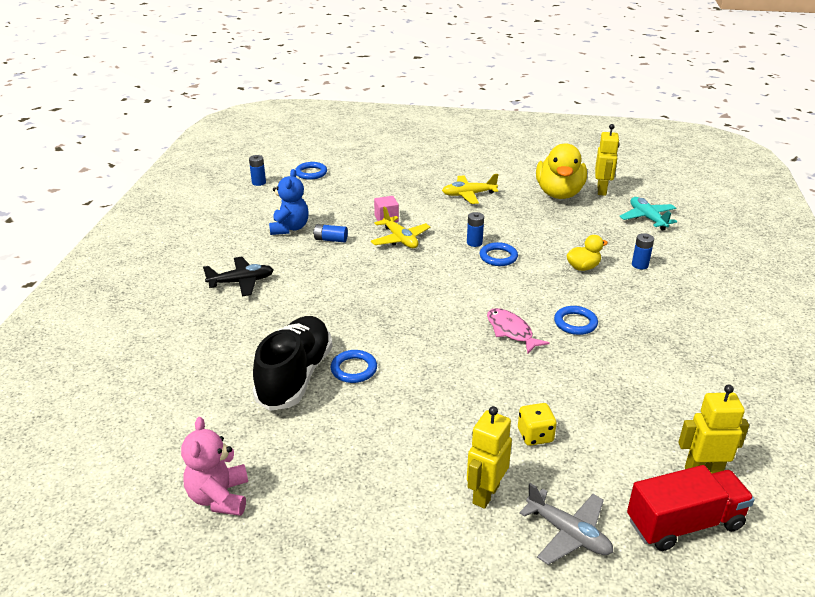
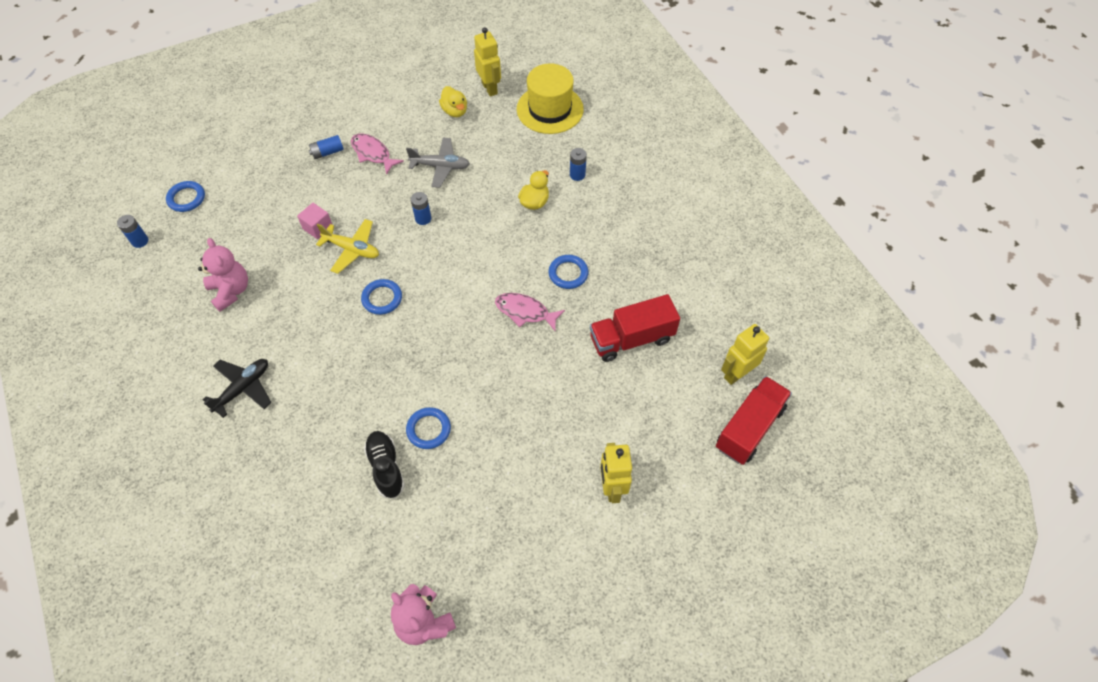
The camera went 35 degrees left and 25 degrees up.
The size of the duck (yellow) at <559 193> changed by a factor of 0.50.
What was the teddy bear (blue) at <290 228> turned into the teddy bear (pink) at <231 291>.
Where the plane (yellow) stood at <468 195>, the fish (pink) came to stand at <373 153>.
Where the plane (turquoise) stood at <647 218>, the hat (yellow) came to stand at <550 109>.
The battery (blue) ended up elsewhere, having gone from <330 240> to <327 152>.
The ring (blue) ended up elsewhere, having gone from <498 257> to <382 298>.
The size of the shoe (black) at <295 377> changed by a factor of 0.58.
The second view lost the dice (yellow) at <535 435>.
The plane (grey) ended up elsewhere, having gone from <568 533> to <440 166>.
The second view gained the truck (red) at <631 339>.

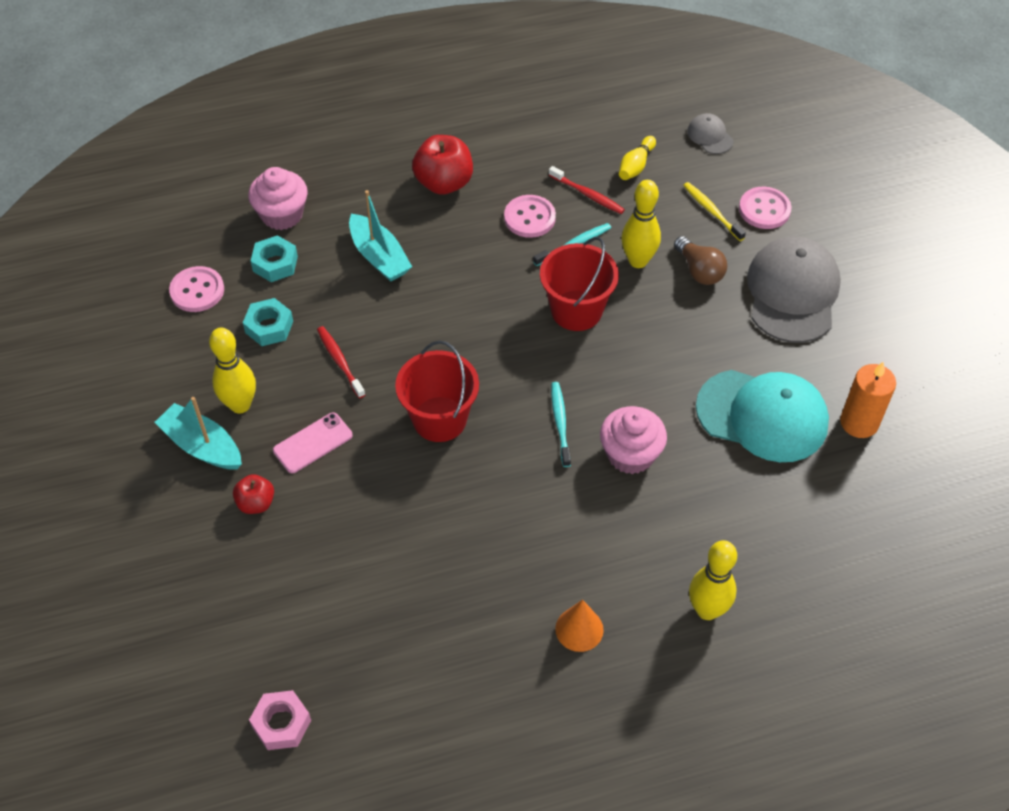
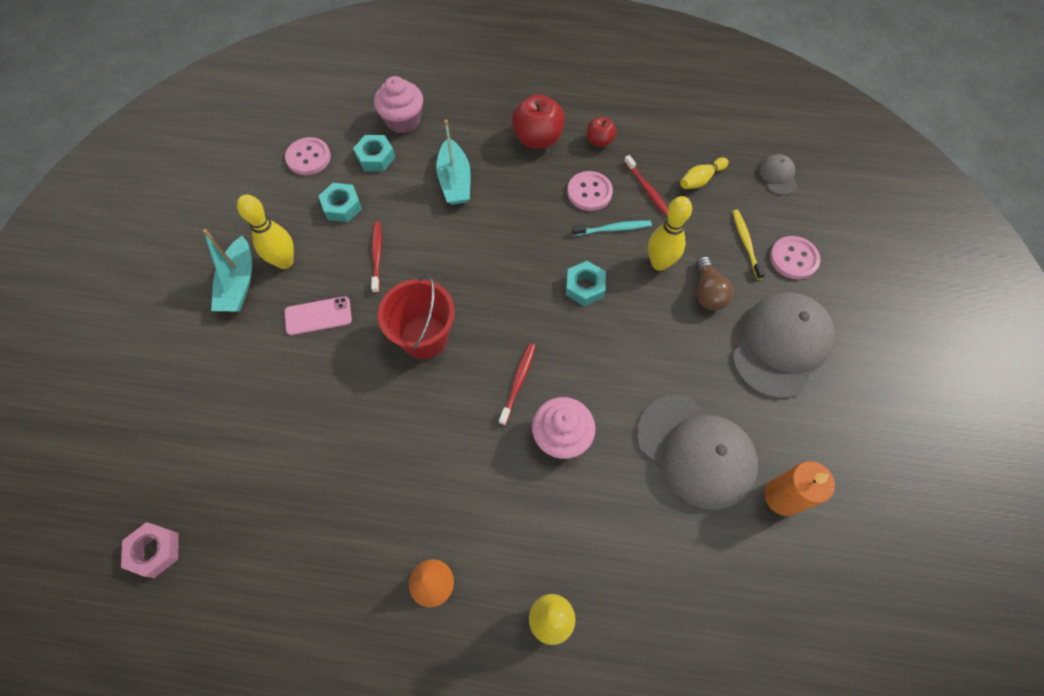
The camera went 25 degrees right and 10 degrees up.
Where the bucket (red) stood at <576 310>, the nut (turquoise) came to stand at <585 287>.
What was the cap (turquoise) at <762 415> turned into the cap (grey) at <696 451>.
What was the toothbrush (turquoise) at <560 423> turned into the toothbrush (red) at <518 382>.
The boat (turquoise) at <202 446> ended up facing another way, 150 degrees counterclockwise from before.
The apple (red) ended up elsewhere, having gone from <256 503> to <599 141>.

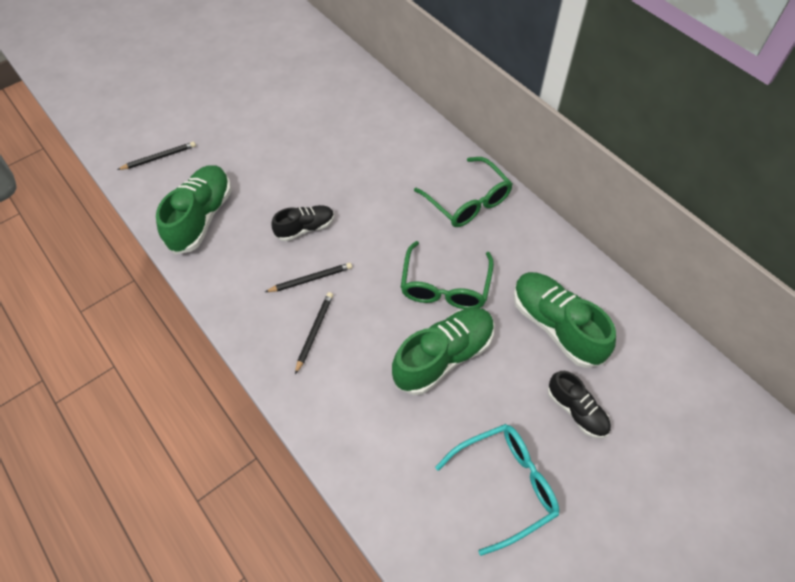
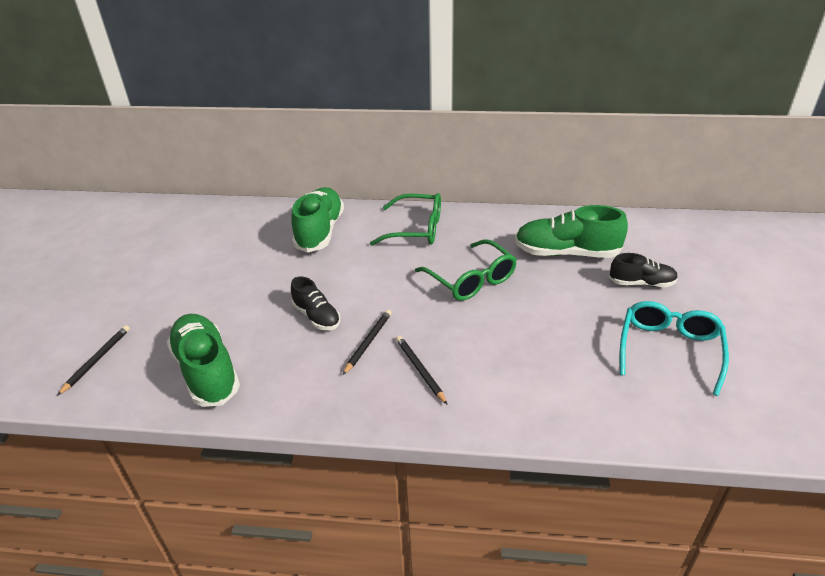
The camera went 45 degrees left and 20 degrees down.
The shoe (black) at <305 228> ended up facing another way, 120 degrees clockwise from before.
The shoe (green) ended up elsewhere, having gone from <443 356> to <320 231>.

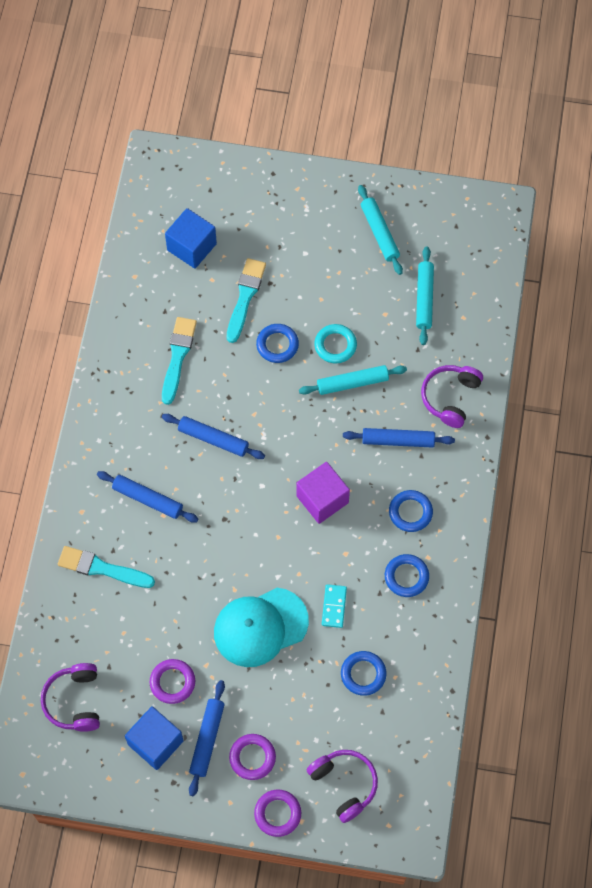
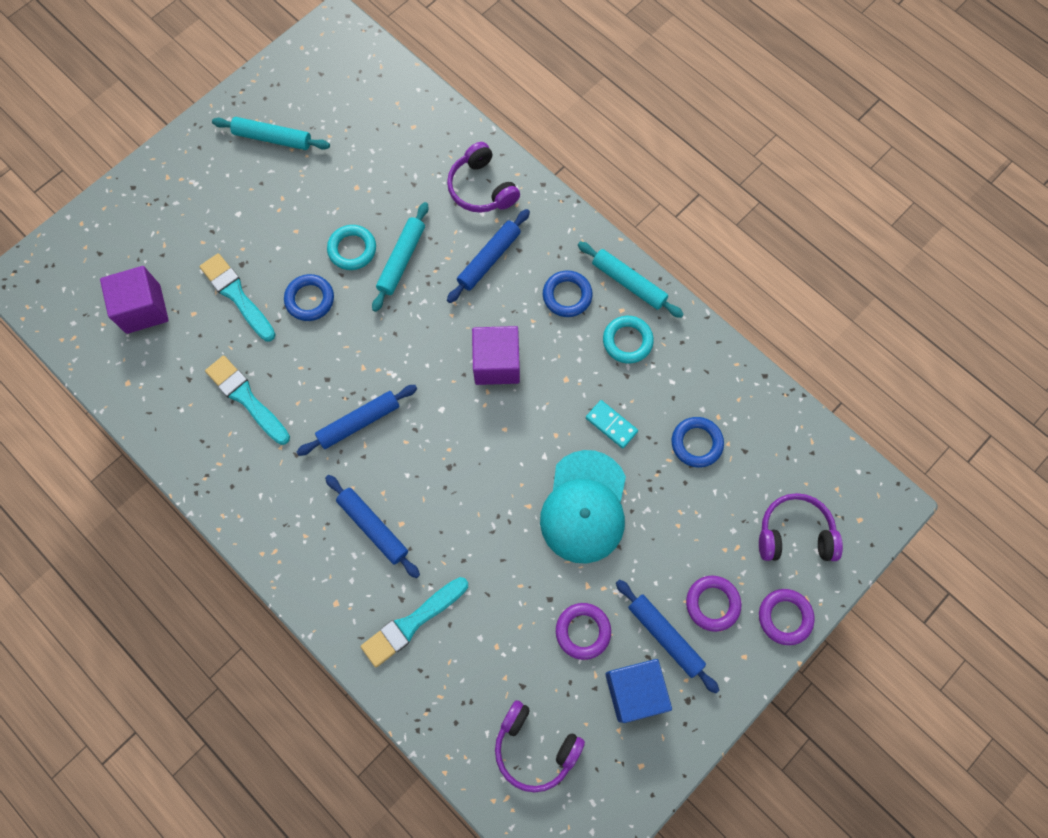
The camera went 55 degrees left and 5 degrees up.
What was the cube (blue) at <192 247> turned into the cube (purple) at <143 309>.
The rolling pin (turquoise) ended up elsewhere, having gone from <424 298> to <628 283>.
The rolling pin (blue) at <148 499> ended up facing another way, 75 degrees clockwise from before.
What was the ring (blue) at <406 577> turned into the ring (turquoise) at <627 341>.

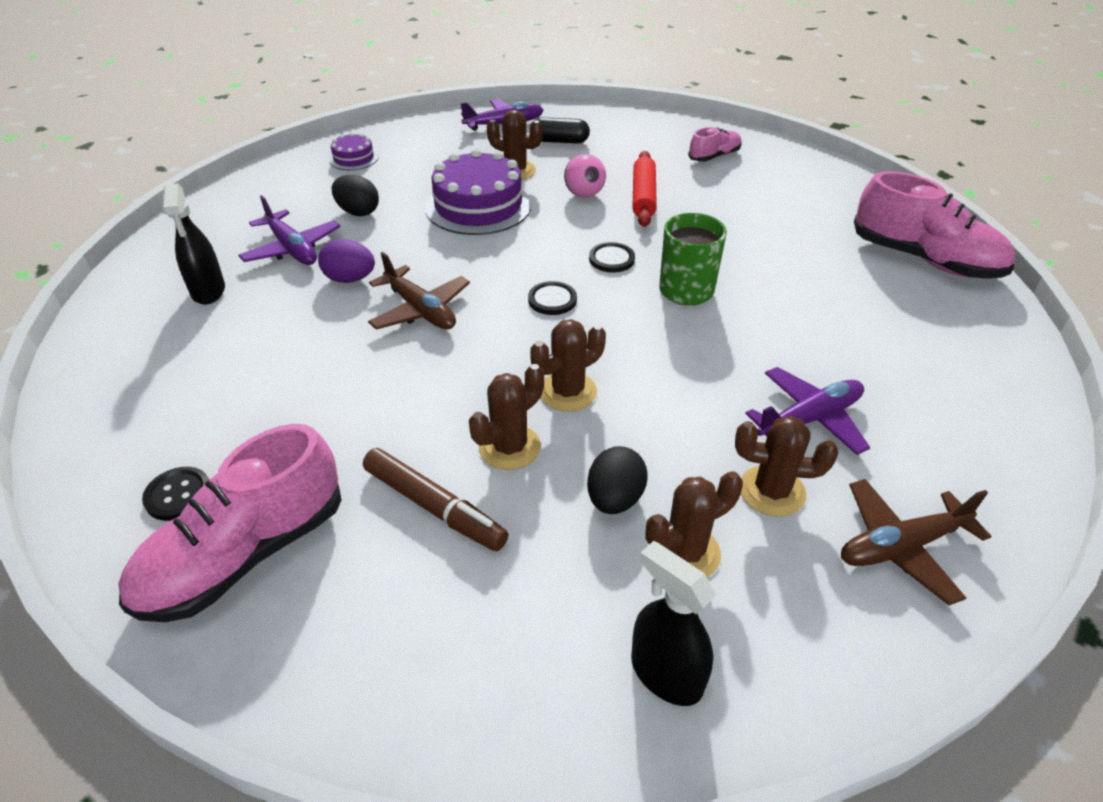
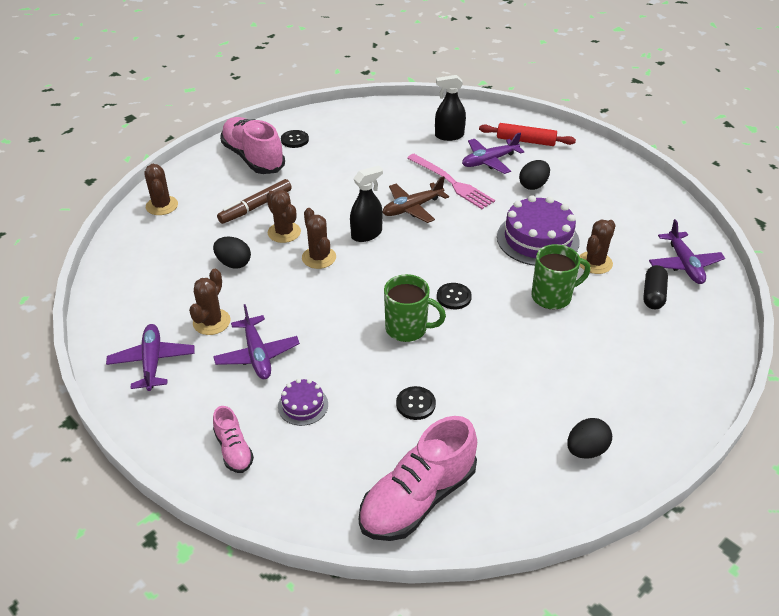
The camera went 100 degrees right and 0 degrees up.
The shoe (pink) ended up elsewhere, having gone from <714 156> to <233 450>.
The cake (purple) ended up elsewhere, having gone from <353 158> to <303 405>.
The rolling pin (red) ended up elsewhere, having gone from <643 196> to <525 141>.
Where the ball (pink) stood at <584 194>, the mug (green) came to stand at <552 296>.
Where the egg (purple) stood at <350 279>, the fork (pink) came to stand at <451 182>.
The button (black) ended up elsewhere, having gone from <552 300> to <415 404>.
The cactus (brown) ended up elsewhere, having gone from <685 552> to <162 206>.
What was the plane (brown) at <901 547> turned into the plane (purple) at <152 362>.
The spray bottle (black) ended up elsewhere, having gone from <666 674> to <366 234>.
The second view gained the egg (black) at <586 450>.

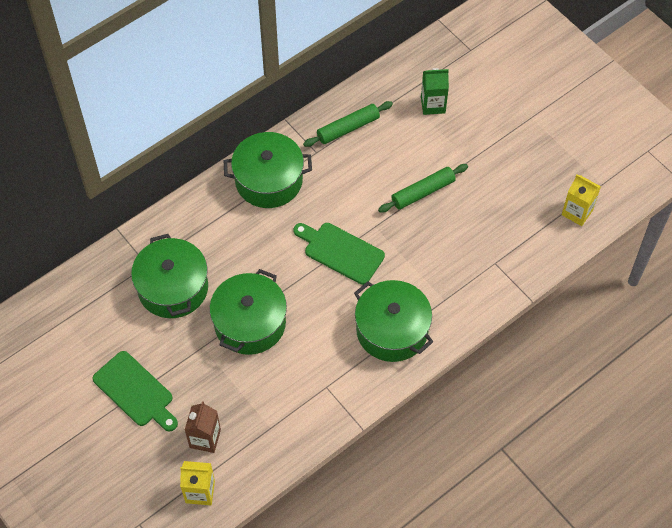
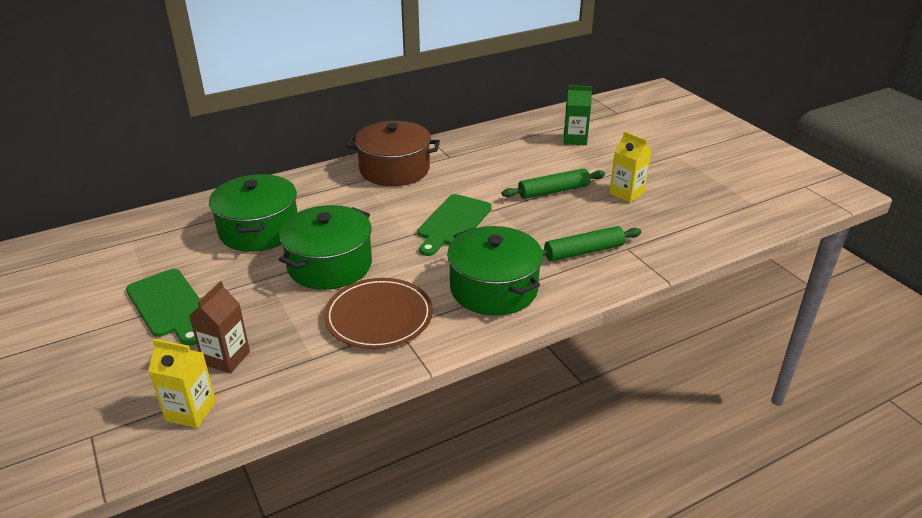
The camera went 10 degrees right and 25 degrees down.
The rolling pin (green) ended up elsewhere, having gone from <348 128> to <583 251>.
What was the pot (green) at <269 180> turned into the pot (brown) at <394 169>.
The carton (yellow) ended up elsewhere, having gone from <577 212> to <626 193>.
The cutting board (green) at <341 251> ended up facing another way, 105 degrees counterclockwise from before.
The second view gained the plate (brown) at <379 317>.

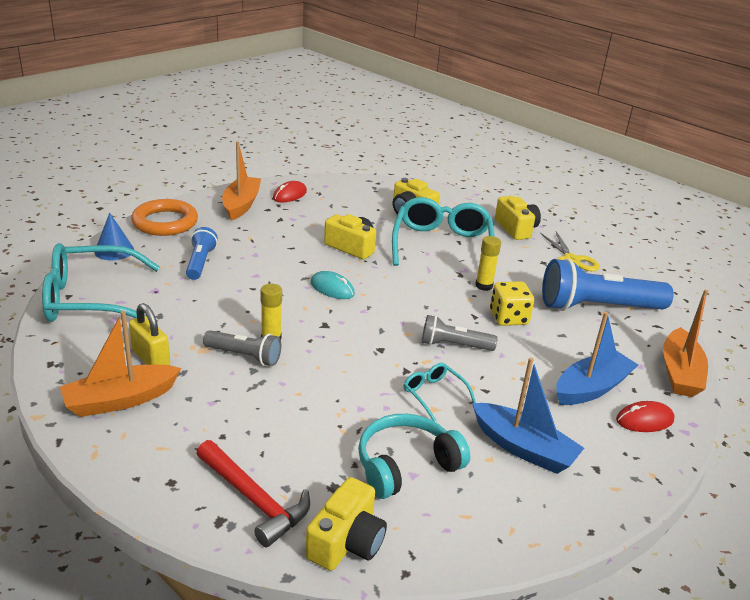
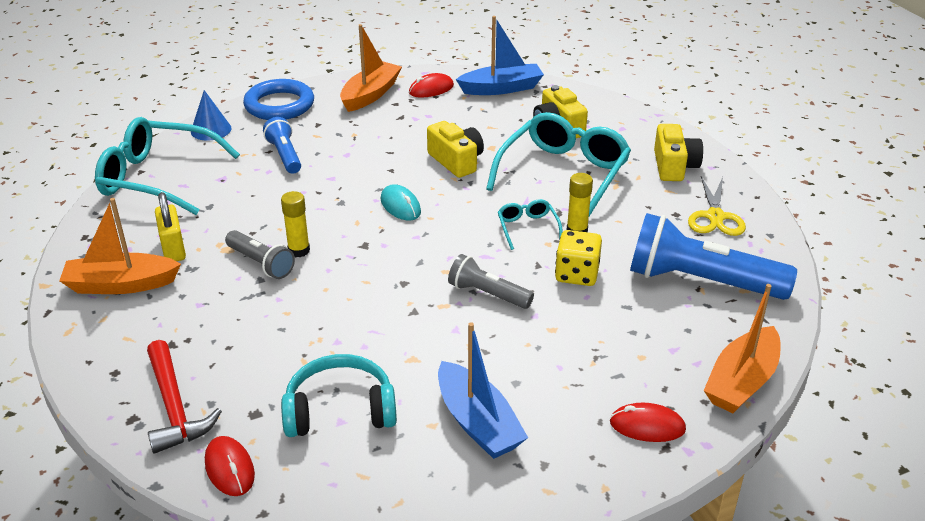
The camera went 25 degrees right and 5 degrees up.
What was the ring (orange) at <165 222> turned into the ring (blue) at <279 105>.
The flashlight (blue) at <200 263> ended up facing another way, 45 degrees counterclockwise from before.
The boat (blue) ended up elsewhere, having gone from <591 388> to <501 88>.
The glasses (turquoise) ended up elsewhere, having gone from <433 394> to <527 227>.
Where the camera (yellow) stood at <346 542>, the mouse (red) came to stand at <230 468>.

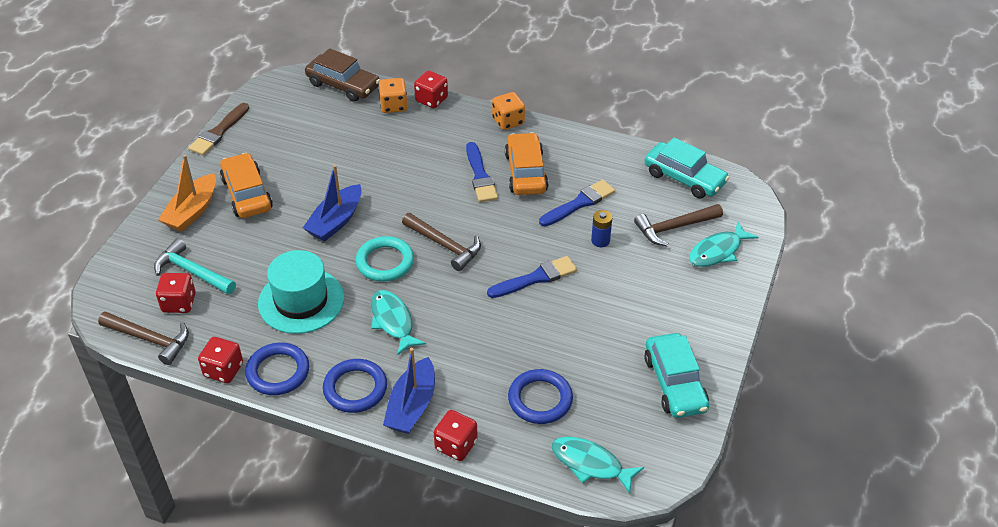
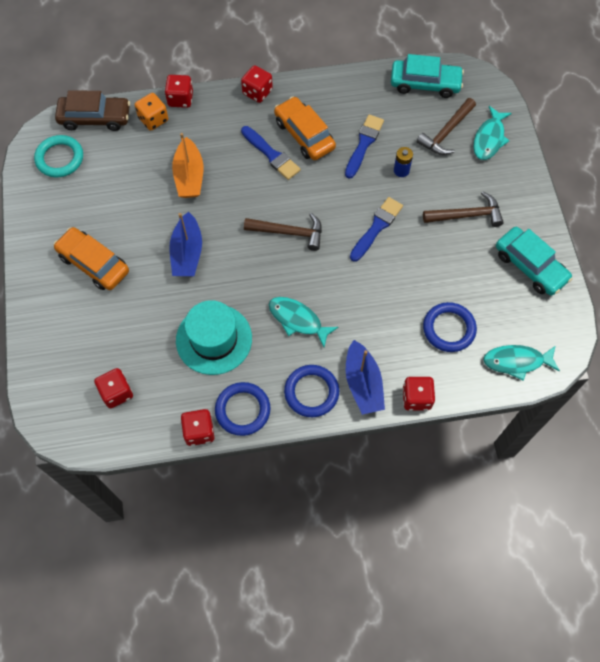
The camera went 30 degrees left and 20 degrees up.
What was the dice (orange) at <508 121> turned into the dice (red) at <257 92>.
The second view lost the brush (brown) at <219 132>.
The boat (orange) ended up elsewhere, having gone from <192 211> to <189 176>.
The ring (turquoise) ended up elsewhere, having gone from <385 262> to <60 158>.
The second view lost the hammer (turquoise) at <192 272>.
The hammer (brown) ended up elsewhere, having gone from <150 339> to <466 215>.

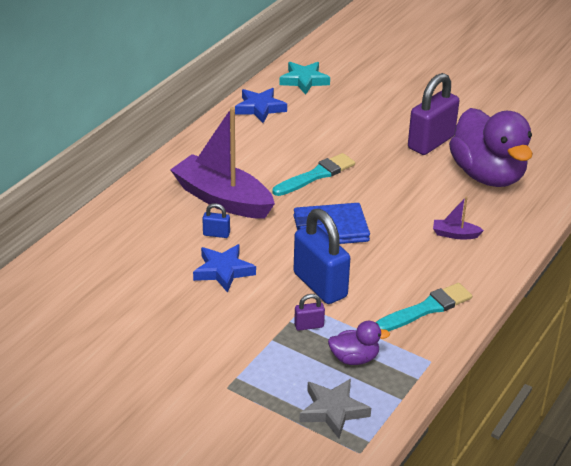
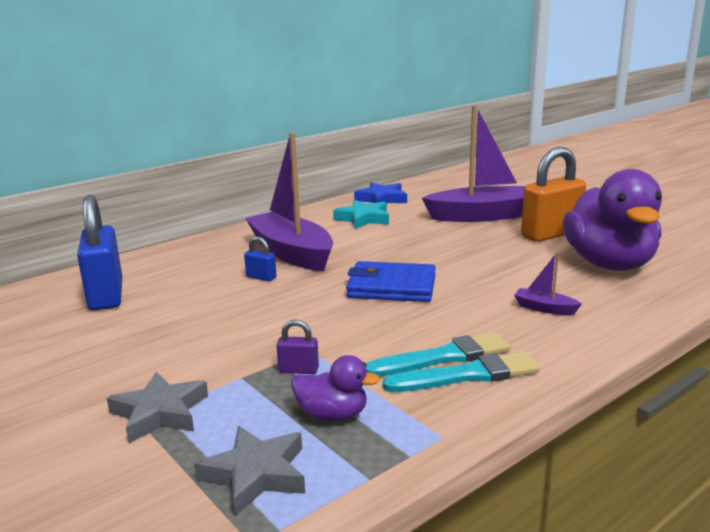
The camera went 20 degrees right and 15 degrees down.
The star (turquoise) ended up elsewhere, having gone from <304 80> to <363 219>.
What was the padlock (purple) at <431 142> turned into the padlock (orange) at <551 234>.
The brush (turquoise) ended up elsewhere, having gone from <316 175> to <443 357>.
The padlock (blue) ended up elsewhere, having gone from <320 285> to <106 296>.
The second view lost the star (blue) at <223 271>.
The second view gained the boat (purple) at <482 216>.
The second view gained the star (grey) at <160 413>.

